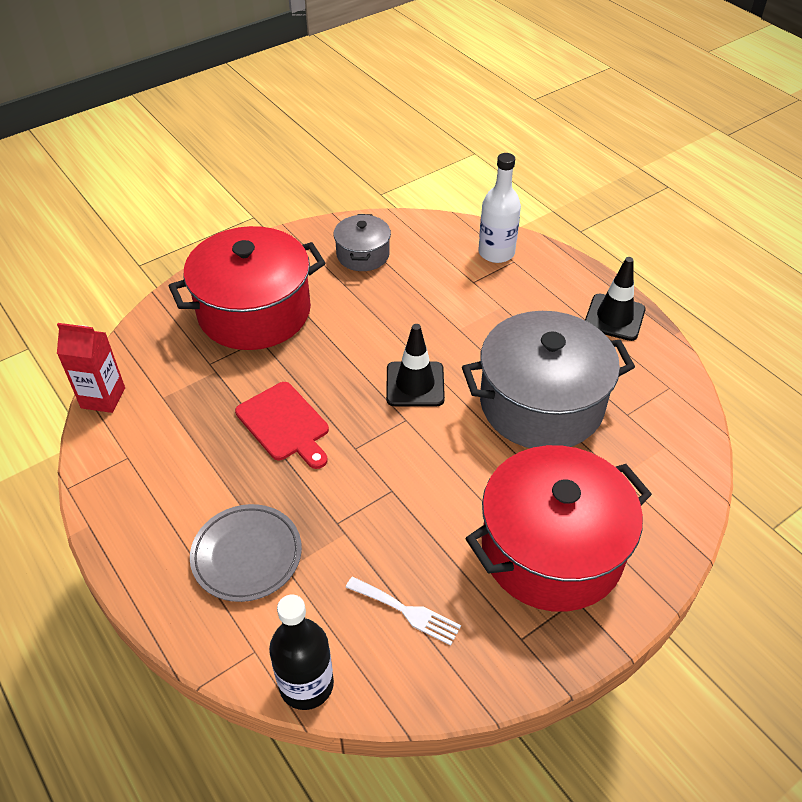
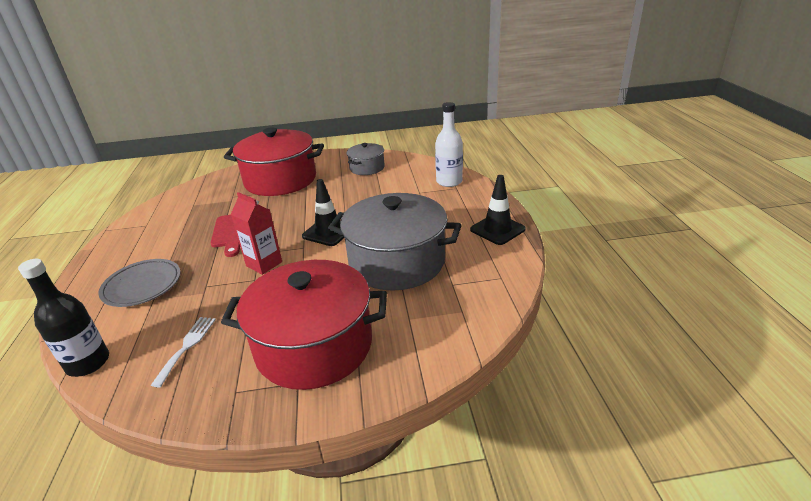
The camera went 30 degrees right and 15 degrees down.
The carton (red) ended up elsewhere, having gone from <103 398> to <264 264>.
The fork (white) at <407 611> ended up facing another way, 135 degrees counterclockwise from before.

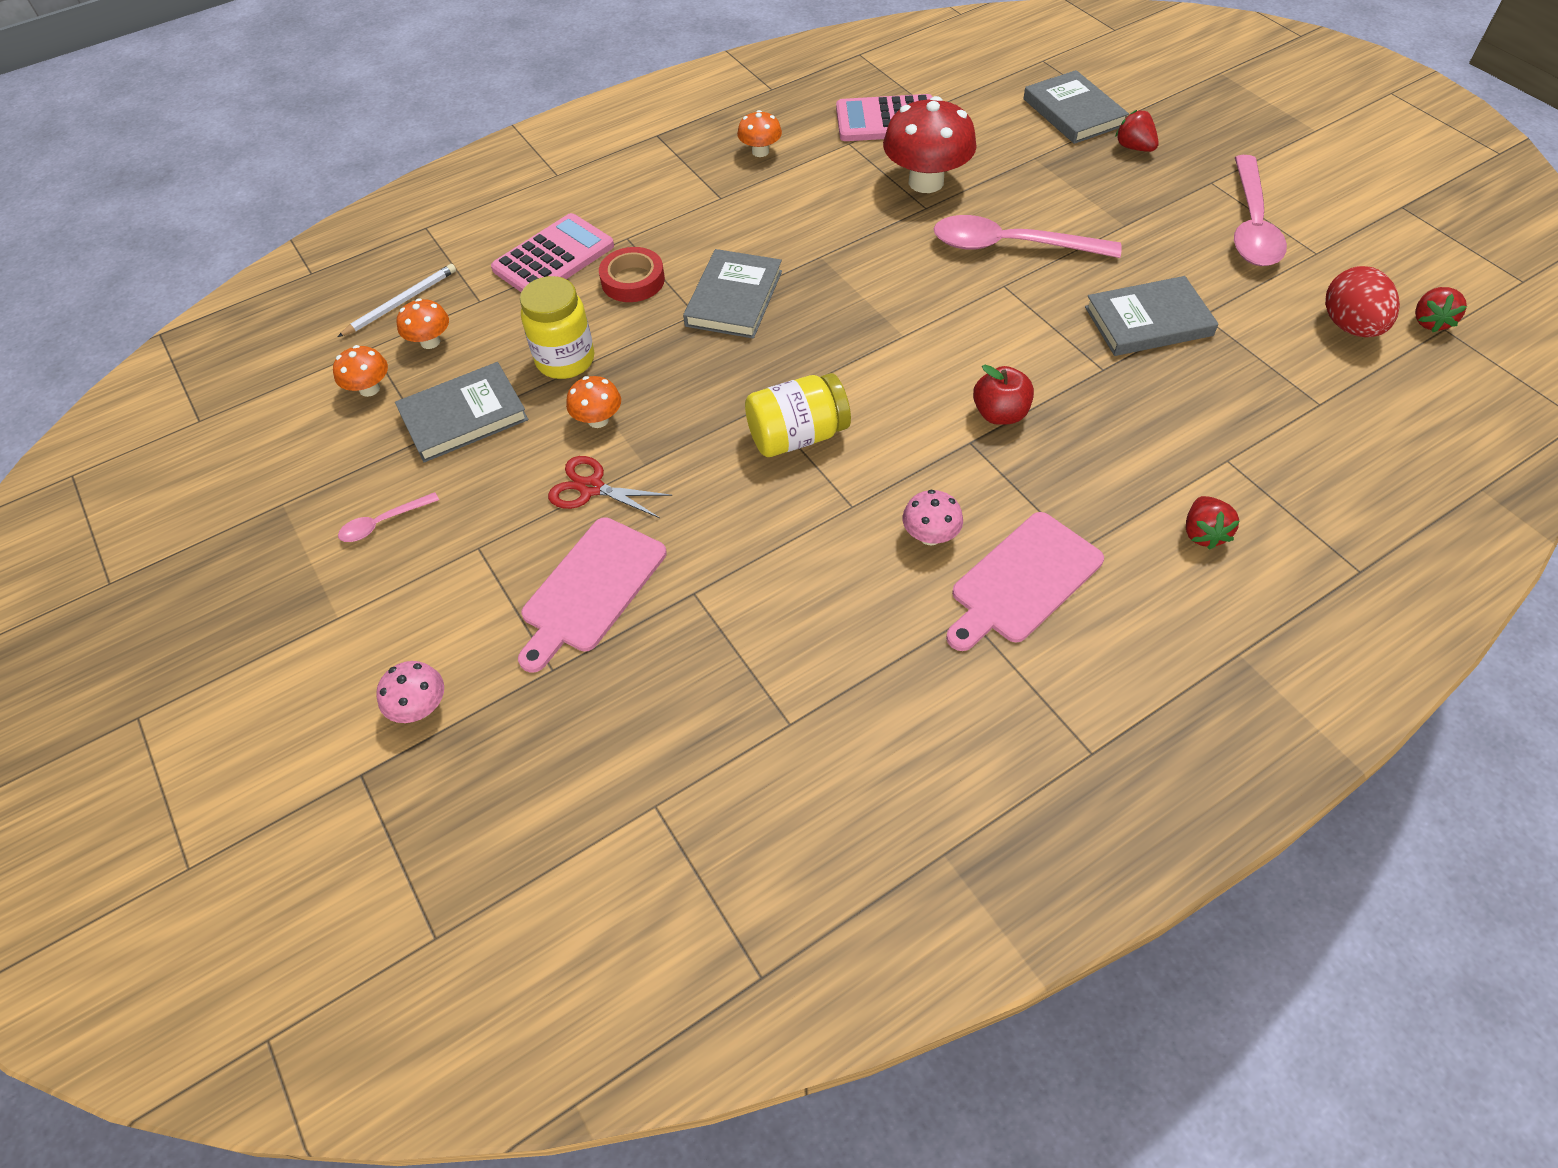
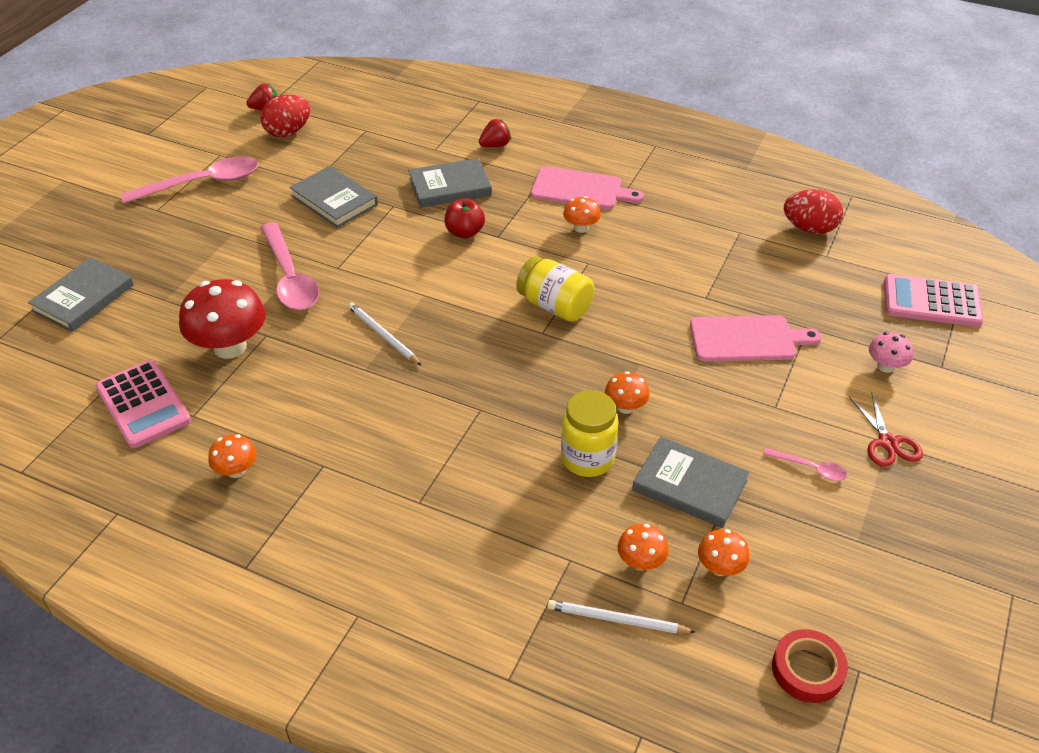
The camera went 125 degrees left and 10 degrees down.
The second view lost the strawberry (red) at <1134 147>.
The calculator (pink) ended up elsewhere, having gone from <554 258> to <931 302>.
The tape (red) ended up elsewhere, having gone from <633 280> to <807 670>.
The book (grey) ended up elsewhere, having gone from <734 298> to <450 187>.
The scissors (red) ended up elsewhere, having gone from <591 488> to <887 442>.
What was the mushroom (pink) at <930 536> turned into the mushroom (orange) at <581 228>.
The second view gained the egg (red) at <809 228>.
The second view gained the pencil (white) at <383 335>.

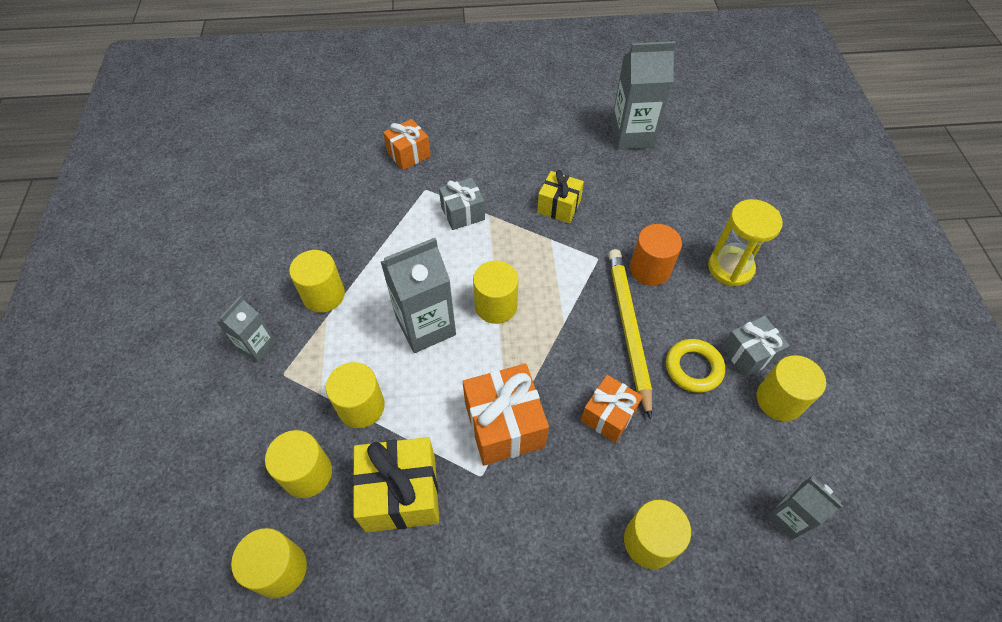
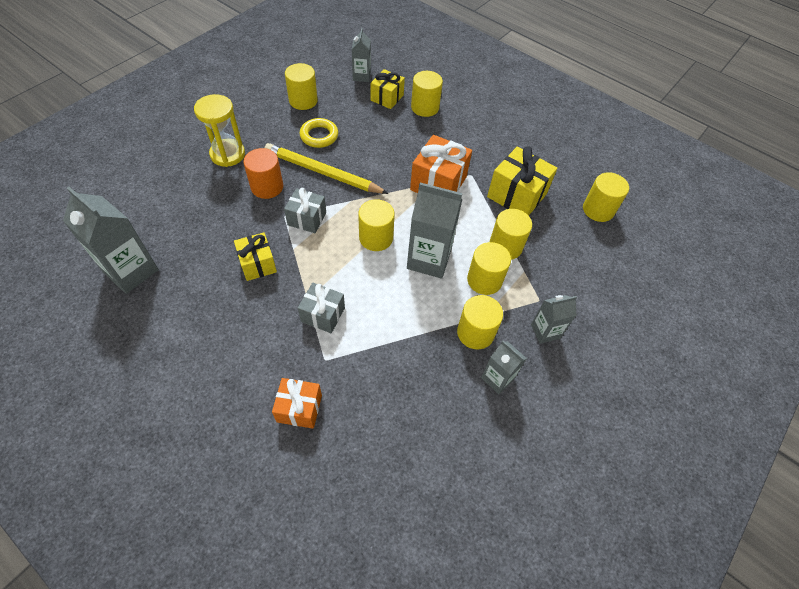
The camera went 140 degrees left and 0 degrees up.
The pencil (yellow) at <628 328> ended up facing another way, 75 degrees clockwise from before.
The gift (grey) ended up elsewhere, having gone from <749 354> to <307 219>.
The second view lost the gift (orange) at <608 415>.
The cylinder (yellow) ended up elsewhere, having gone from <307 473> to <484 280>.
The second view gained the gift (yellow) at <387 98>.
The second view gained the carton (grey) at <497 378>.

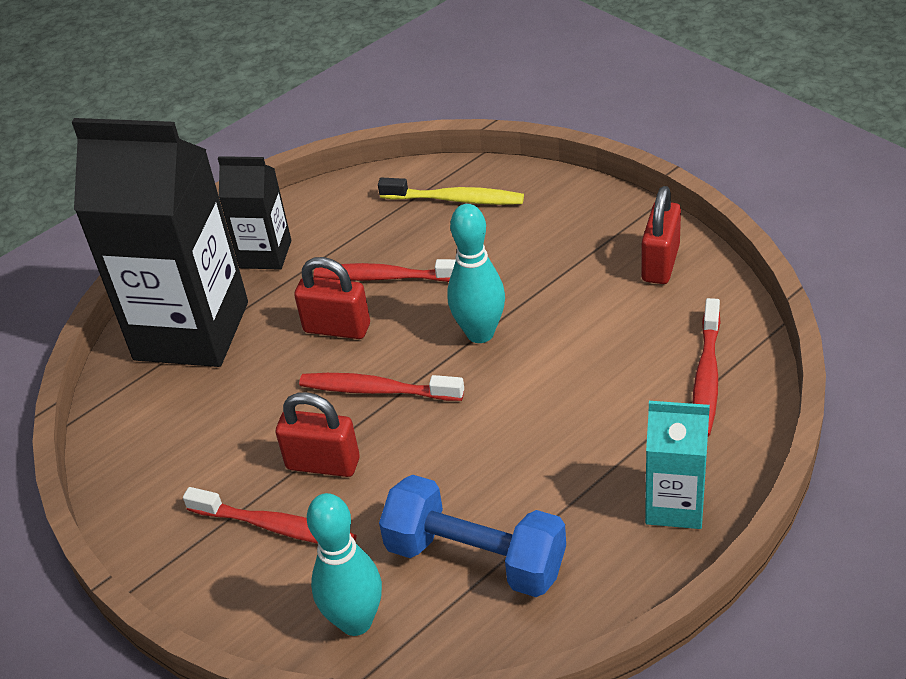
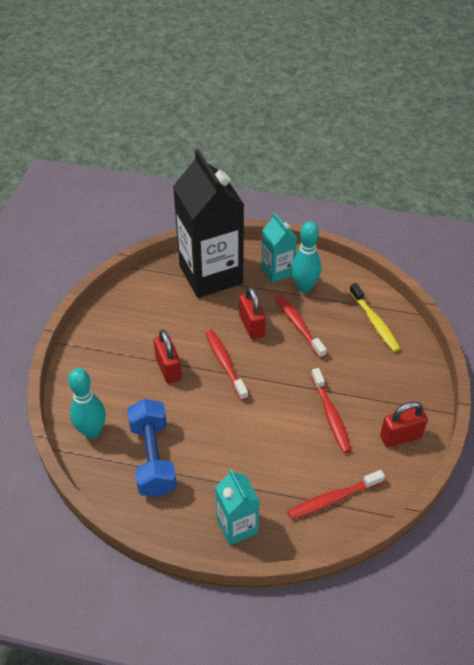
The camera went 50 degrees right and 5 degrees up.
What was the carton (black) at <265 254> turned into the carton (turquoise) at <277 271>.
The bowling pin (turquoise) ended up elsewhere, having gone from <480 333> to <304 287>.
The toothbrush (red) ended up elsewhere, having gone from <275 527> to <331 415>.

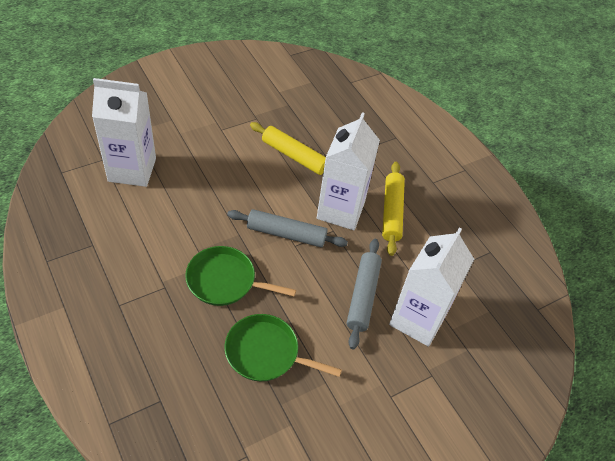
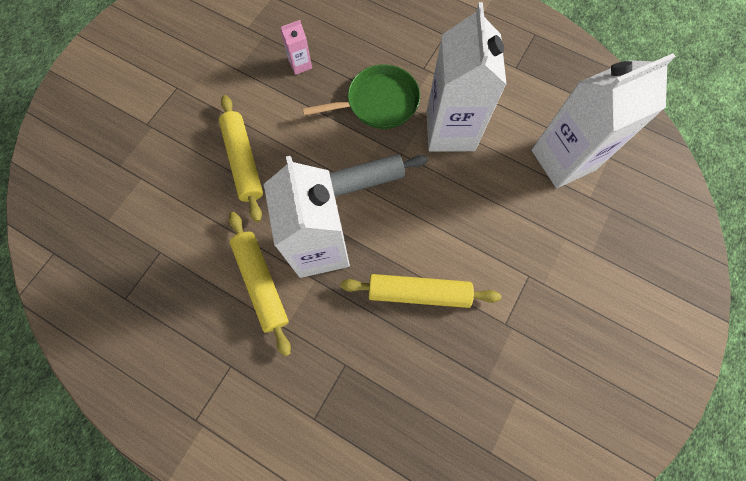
The camera went 155 degrees right and 20 degrees up.
The carton (white) ended up elsewhere, having gone from <418 319> to <450 131>.
What was the rolling pin (grey) at <362 296> turned into the rolling pin (yellow) at <244 161>.
Where the pan (green) stood at <265 352>, the carton (pink) came to stand at <300 64>.

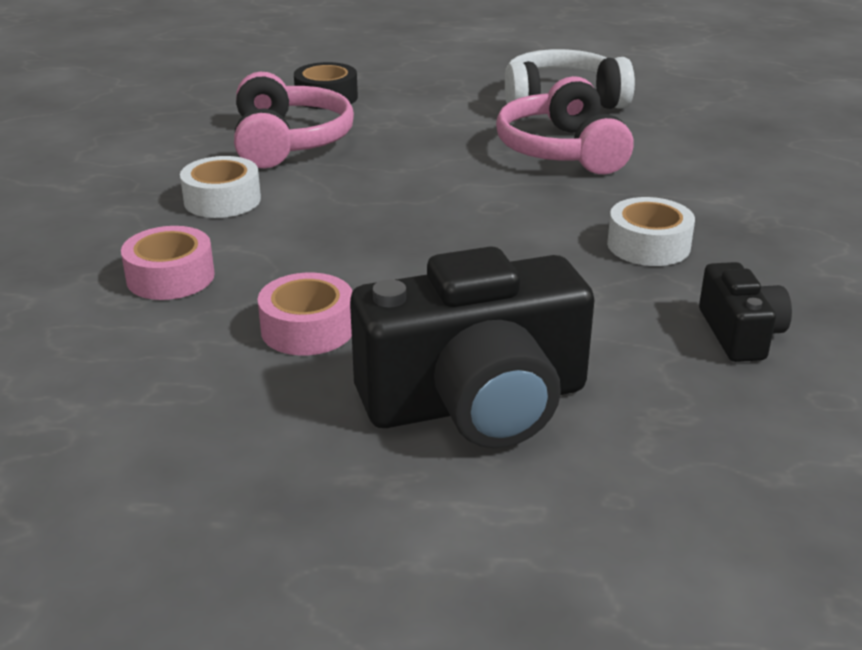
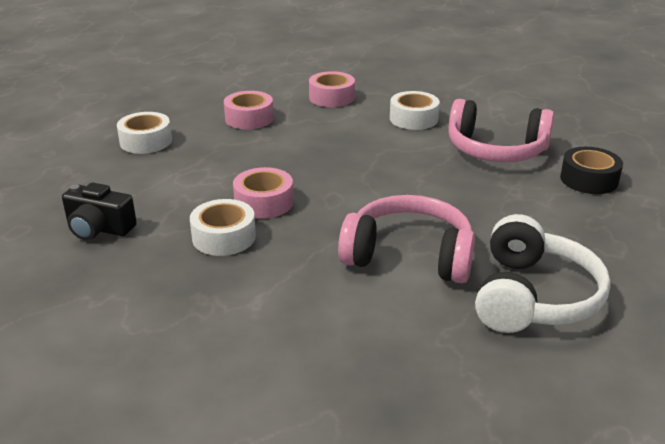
The camera went 115 degrees right and 0 degrees up.
Where the camera (black) stood at <476 402>, the tape (white) came to stand at <146 141>.
The second view gained the tape (pink) at <264 202>.

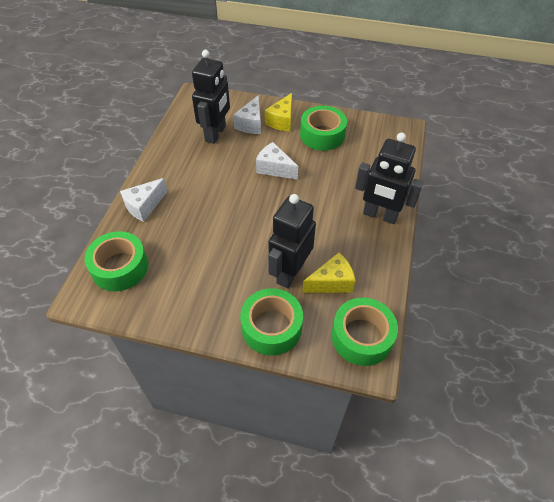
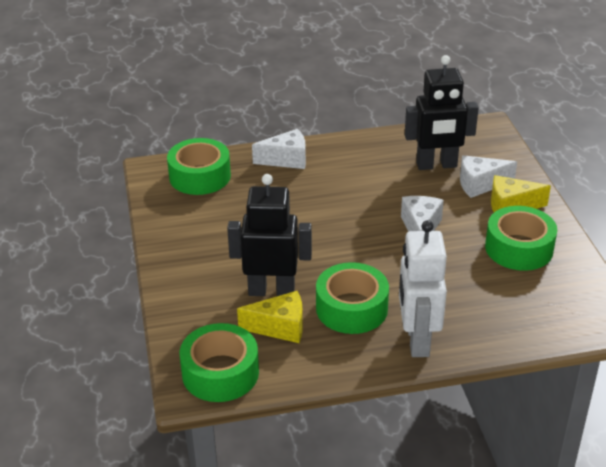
The camera went 65 degrees right and 15 degrees down.
What was the robot (black) at <380 215> turned into the robot (white) at <417 340>.
The cheese (white) at <144 206> ended up facing another way, 150 degrees clockwise from before.
The cheese (yellow) at <331 282> ended up facing another way, 45 degrees counterclockwise from before.
The tape (green) ended up elsewhere, having gone from <271 327> to <351 308>.

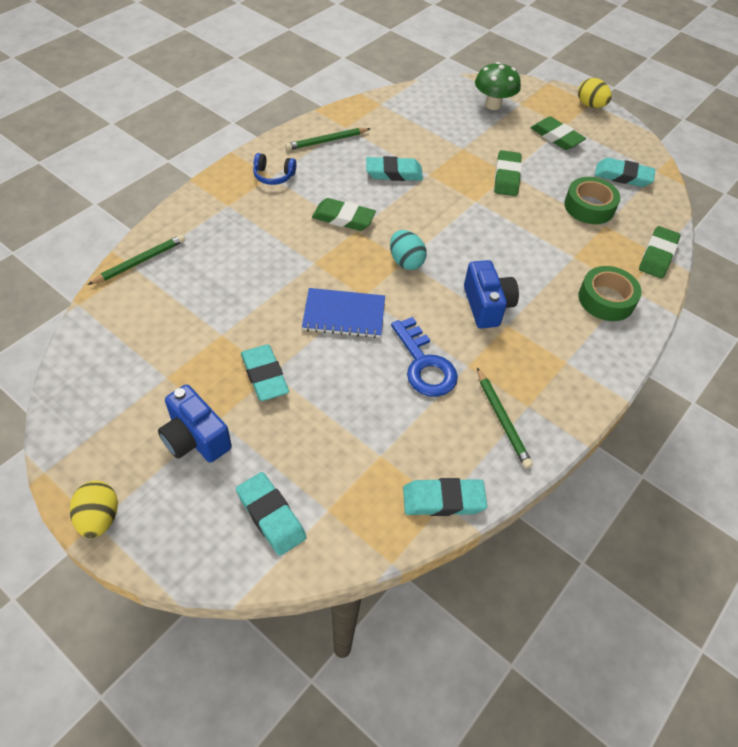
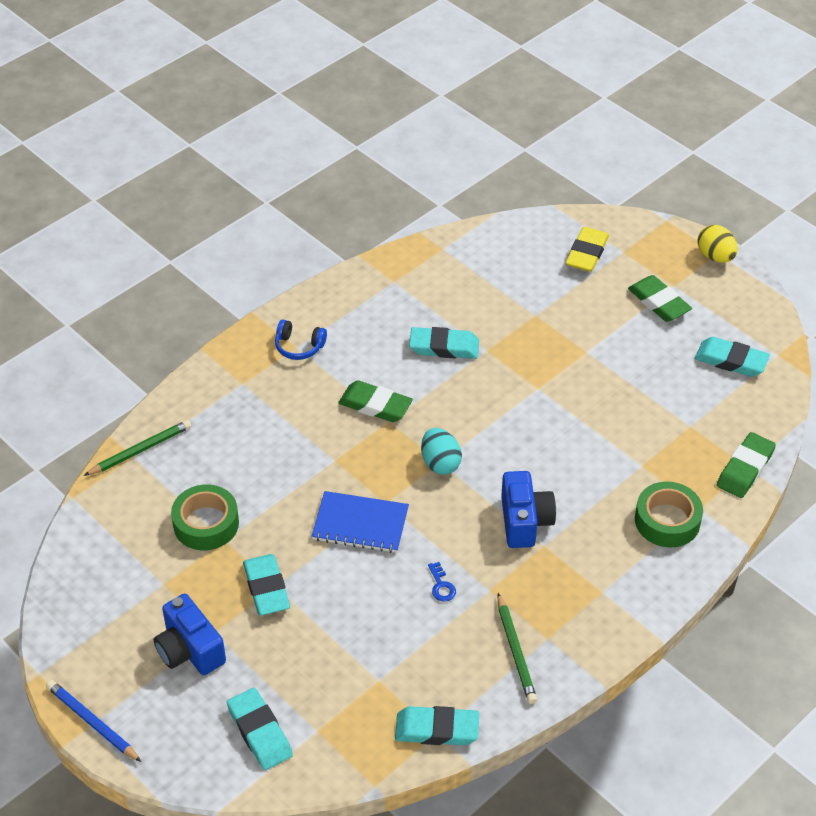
The camera went 10 degrees right and 5 degrees down.
Where the mushroom (green) stood at <493 105>, the eraser (yellow) came to stand at <586 253>.
The second view lost the pencil (green) at <326 141>.
The second view lost the eraser (green) at <507 177>.
The tape (green) ended up elsewhere, having gone from <589 207> to <206 524>.
The size of the key (blue) at <424 364> changed by a factor of 0.44.
Where the egg (yellow) stood at <99 518>, the pencil (blue) came to stand at <92 722>.

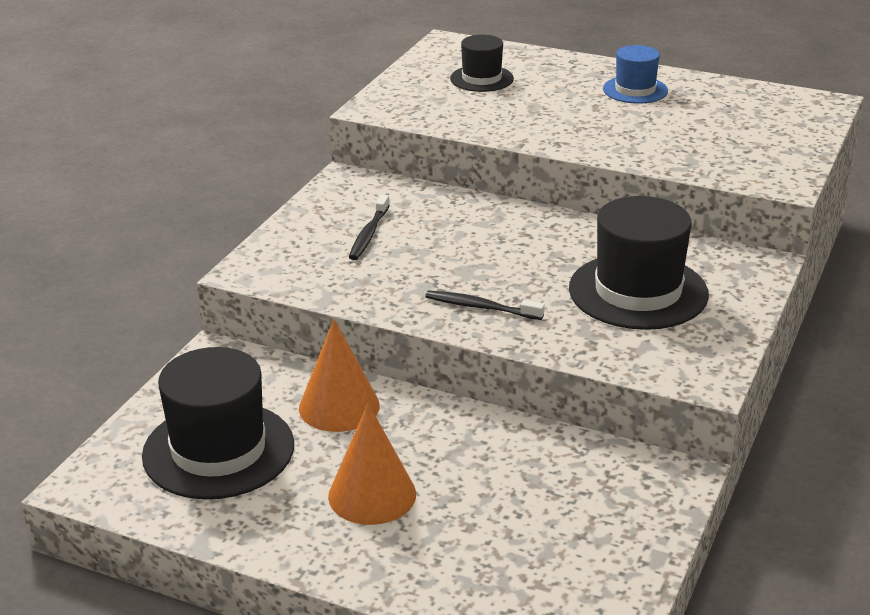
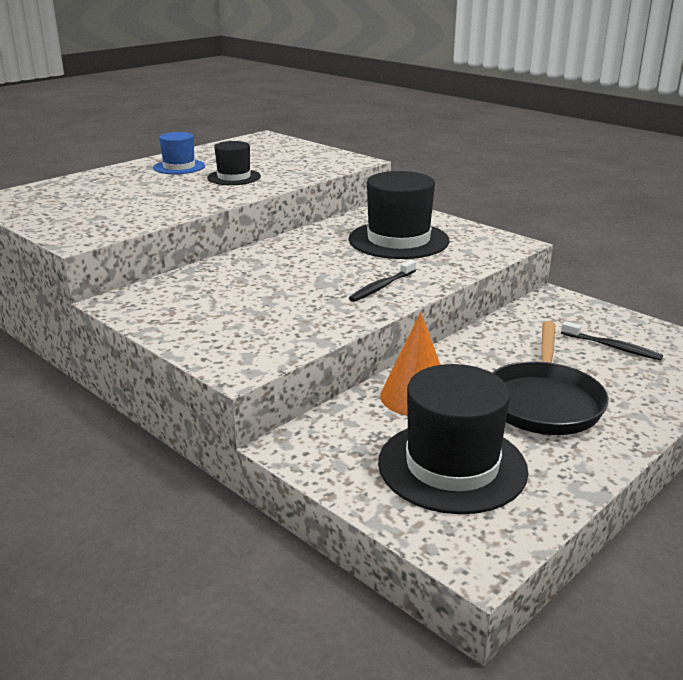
The camera went 70 degrees left and 5 degrees down.
The hat (black) ended up elsewhere, having gone from <481 79> to <234 177>.
The toothbrush (black) ended up elsewhere, having gone from <369 234> to <612 347>.
Where the cone (orange) stood at <372 495>, the pan (black) came to stand at <543 402>.

